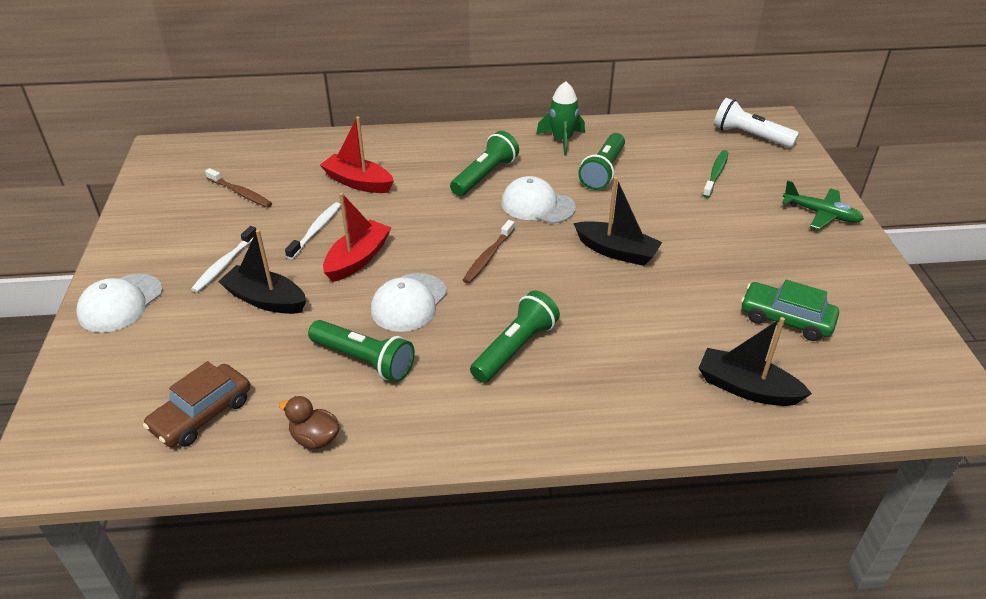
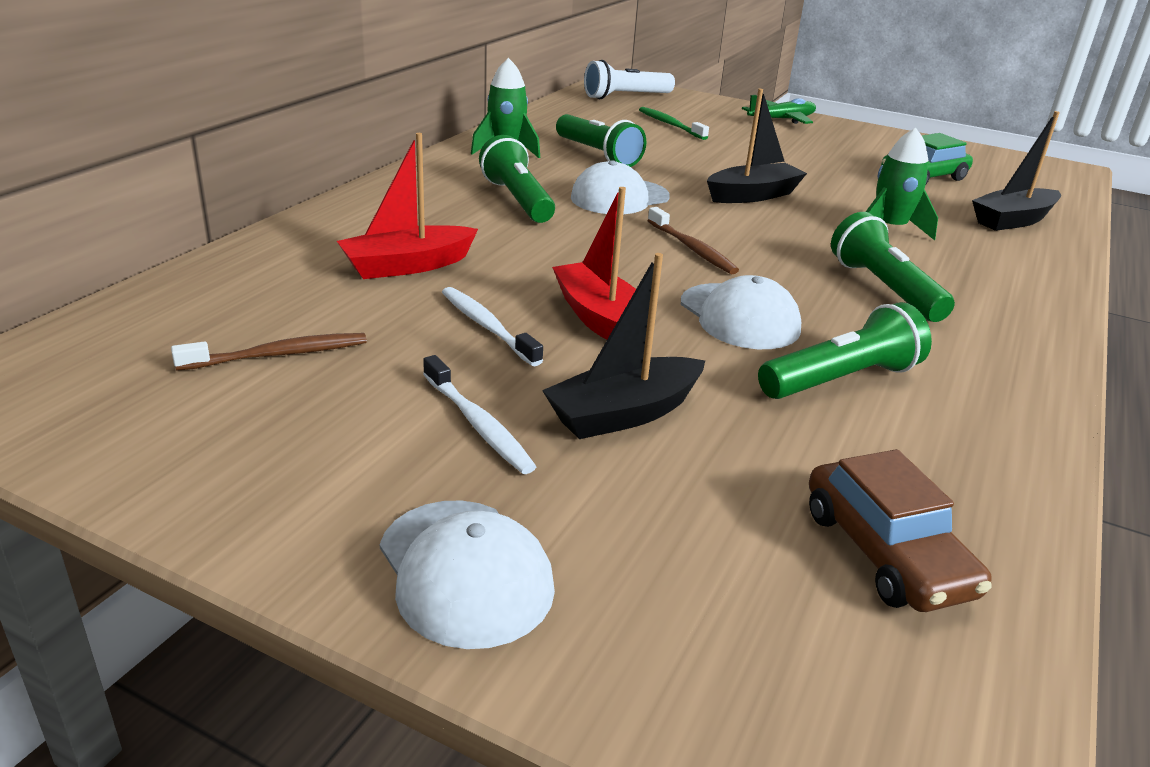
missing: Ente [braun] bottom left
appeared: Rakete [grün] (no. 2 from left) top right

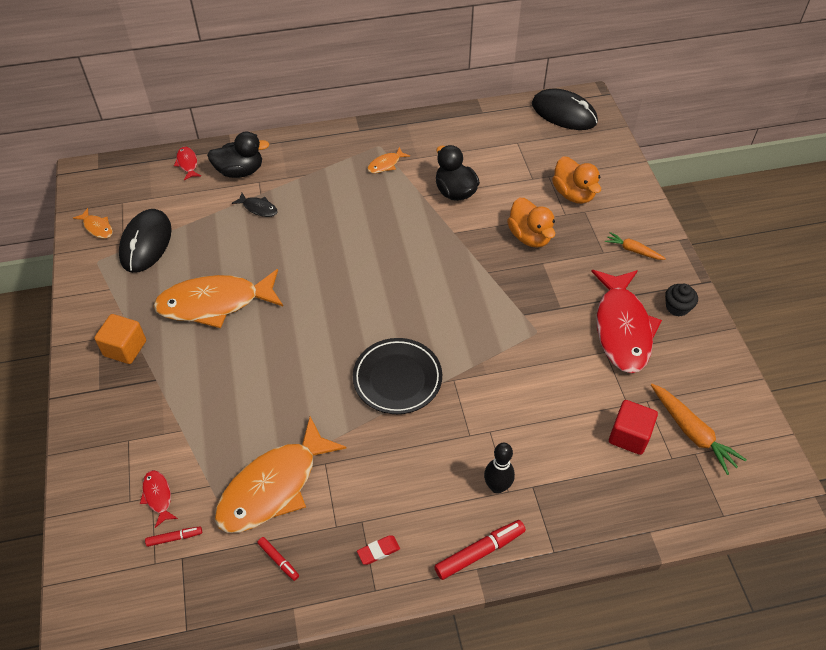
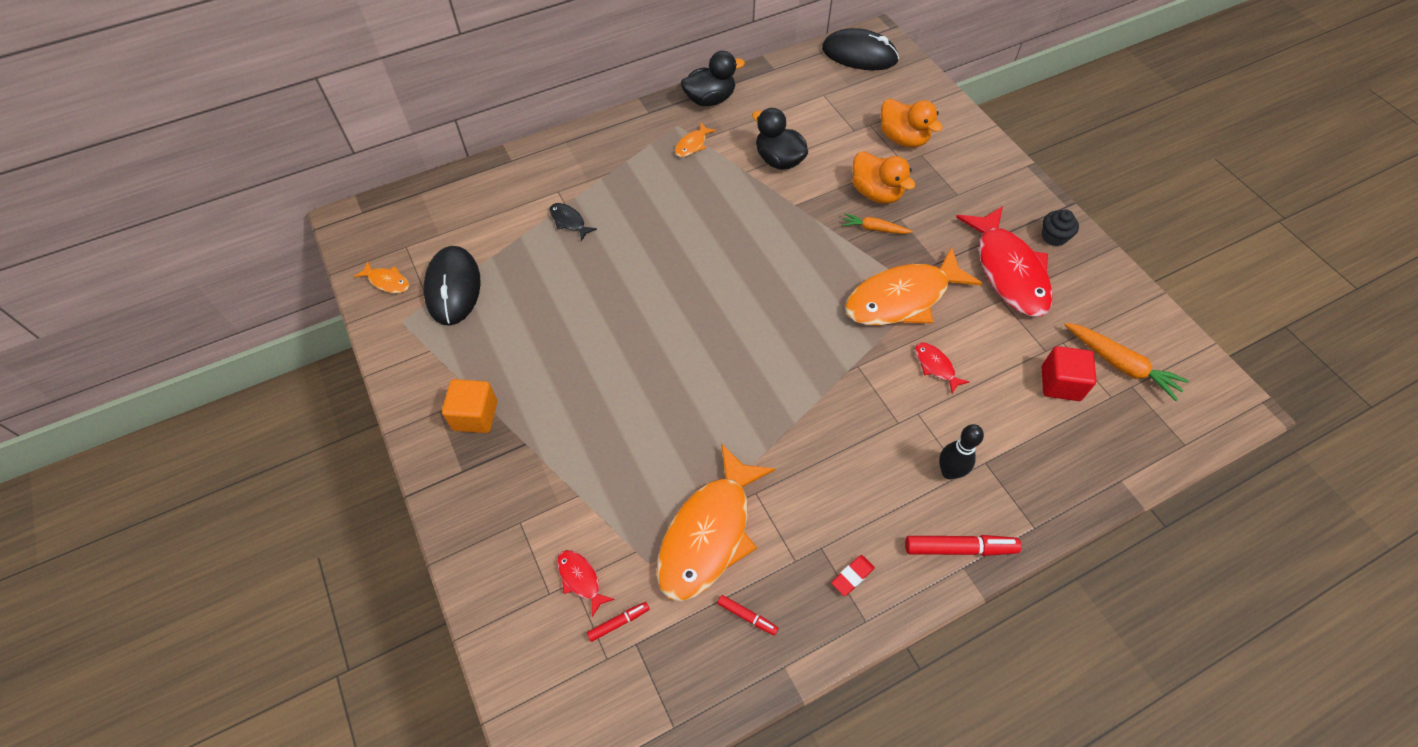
missing: Teller [schwarz] centre
relocated: Ente [schwarz] (no. 1 from left) top left to top centre; Karotte [orange] (no. 1 from left) middle right to top centre; Fisch [orange] (no. 2 from left in the first image) middle left to Fisch [orange] (no. 4 from left) centre; Fisch [rot] (no. 2 from left) top left to centre
spun: Fisch [schwarz] top left = top centre 150 degrees counterclockwise; Filzstift [rot] (no. 3 from left) bottom centre = bottom right 45 degrees clockwise

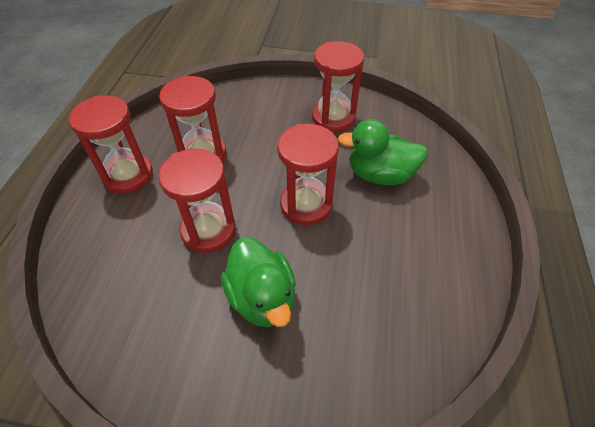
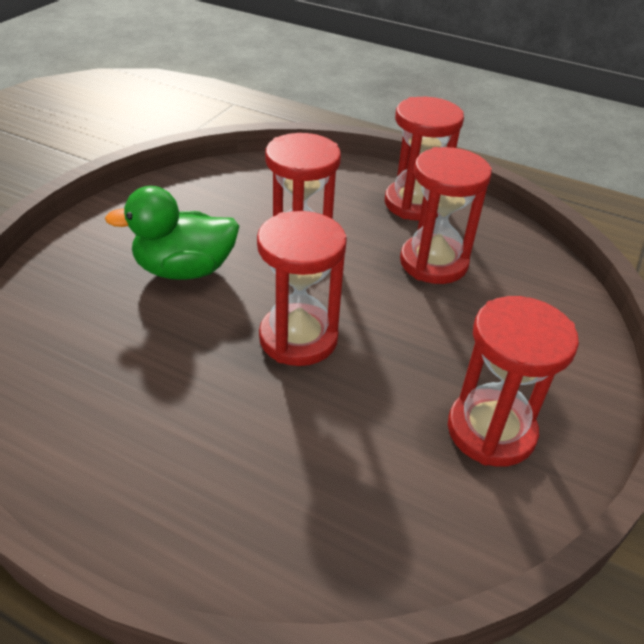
missing: Ente [grün] (no. 2 from left) centre

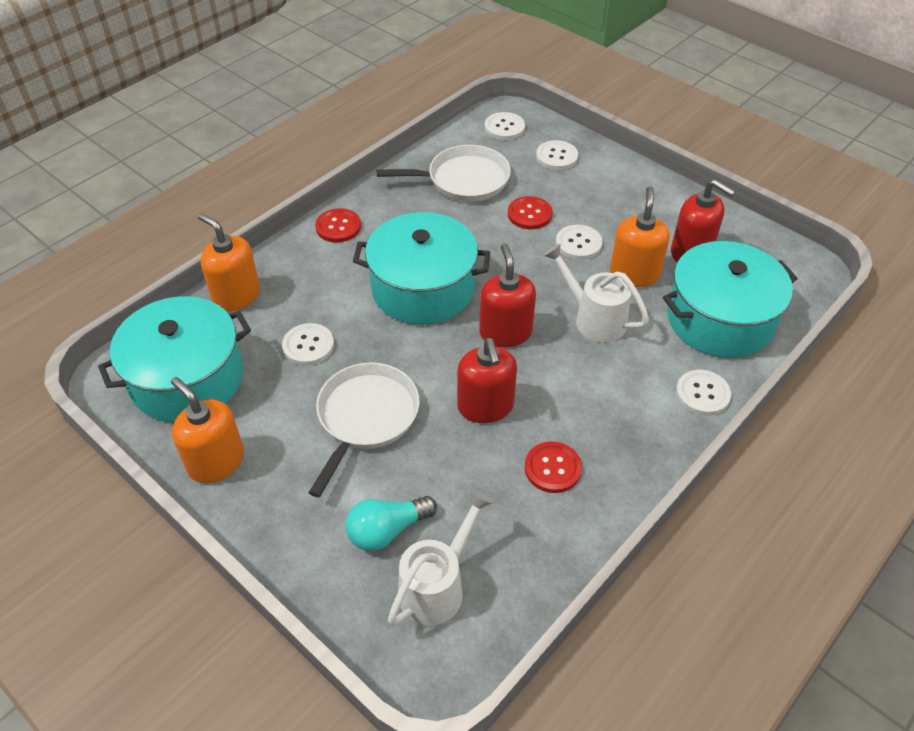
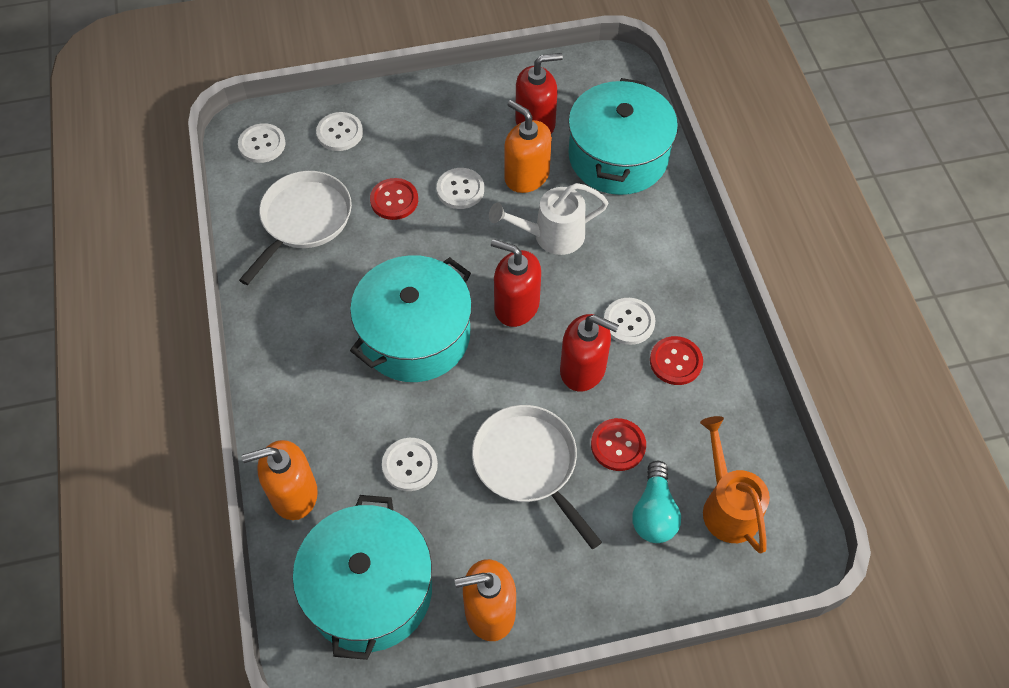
relocated: Knopf [rot] (no. 1 from left in the first image) top centre to Knopf [rot] (no. 2 from left) centre; Knopf [weiß] (no. 5 from left) middle right to centre
colour: Gießkanne [weiß] (no. 1 from left) bottom centre to Gießkanne [orange] bottom right

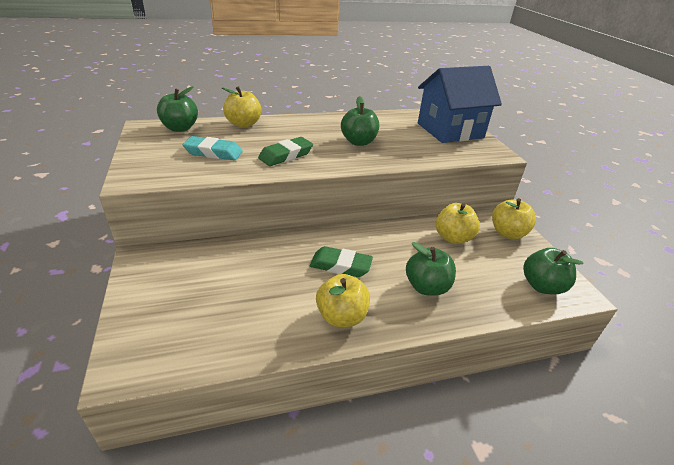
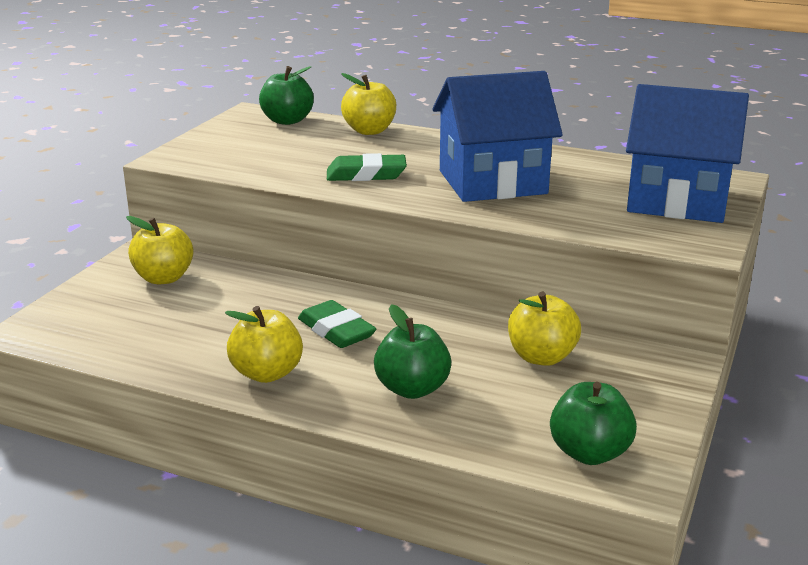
missing: Radiergummi [türkis] top left
relocated: Apfel [gelb] (no. 4 from left in the first image) middle right to Apfel [gelb] (no. 1 from left) middle left
exchanged: Apfel [grün] (no. 2 from left) top centre to Haus [blau] (no. 1 from left) top centre

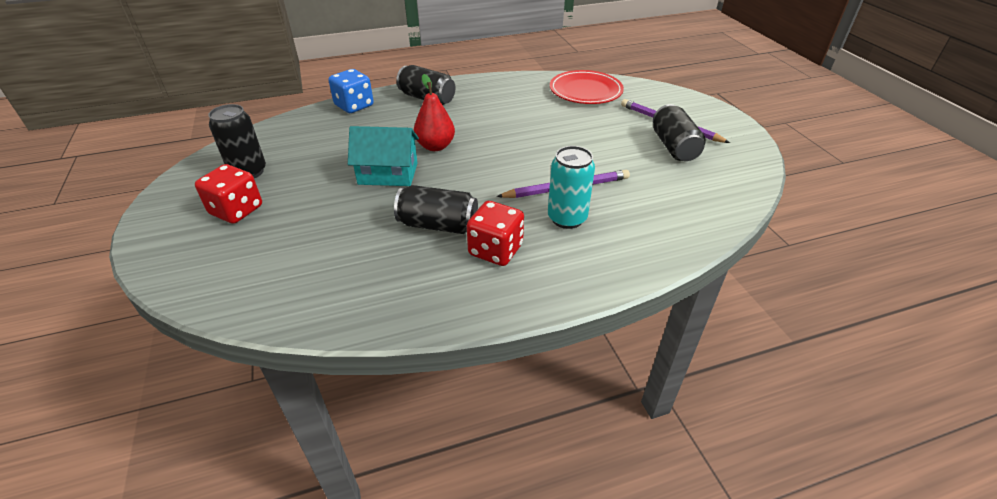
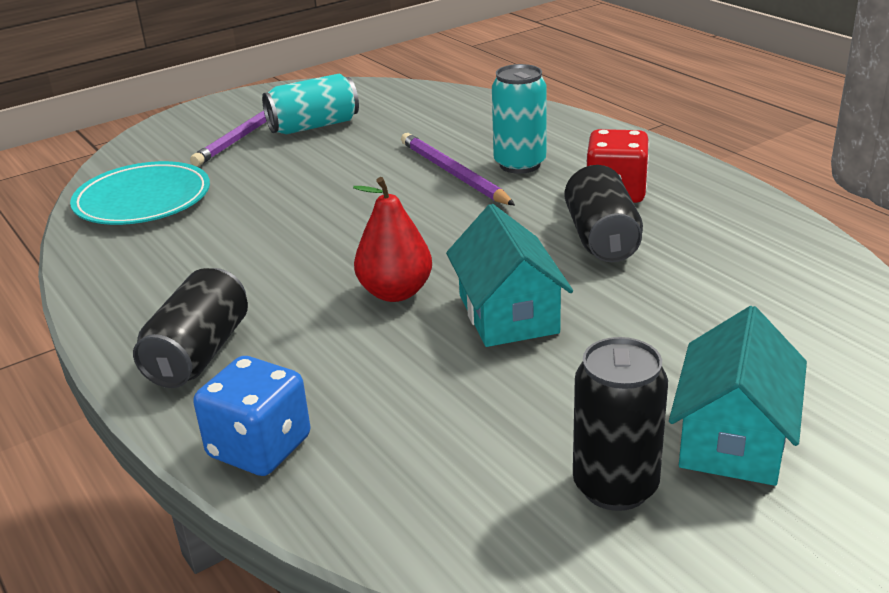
exchanged: Spielwürfel [rot] (no. 1 from left) middle left to Haus [türkis] (no. 2 from left) bottom right
colour: Teller [rot] top centre to Teller [türkis] top left; Dose [schwarz] (no. 4 from left) top right to Dose [türkis] (no. 1 from left) top centre

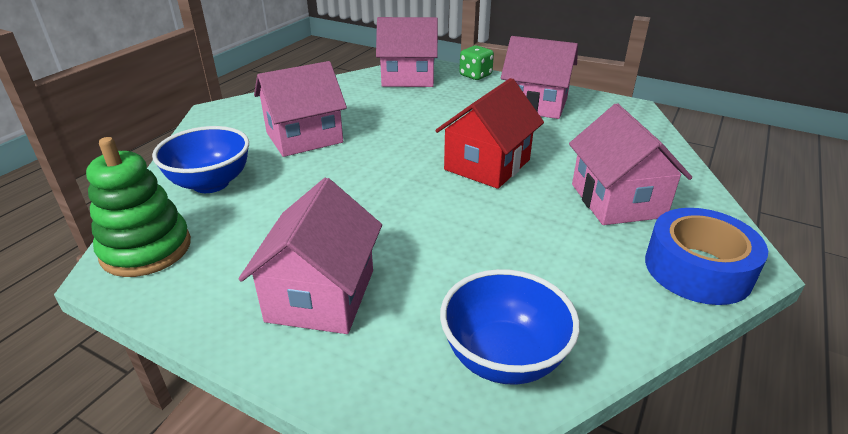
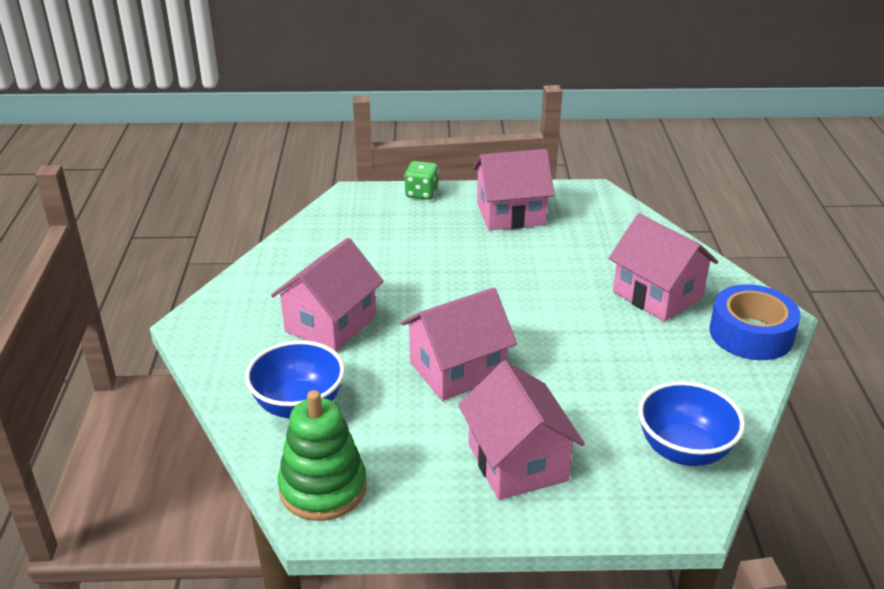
missing: Haus [rot] top centre
relocated: Haus [rosa] (no. 3 from left in the first image) top centre to Haus [rosa] (no. 2 from left) centre

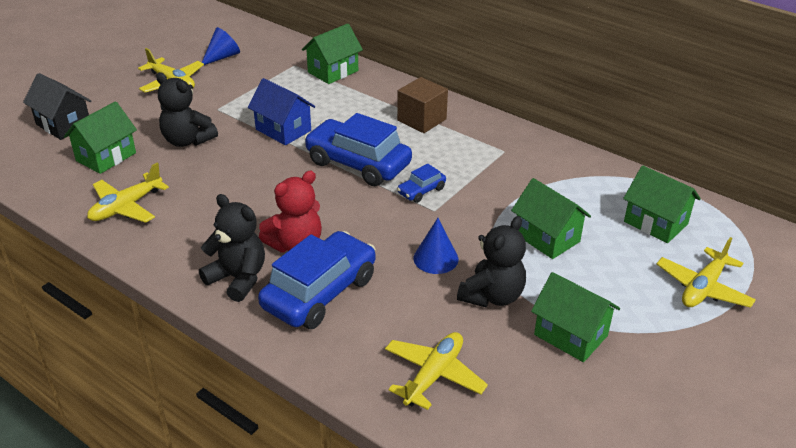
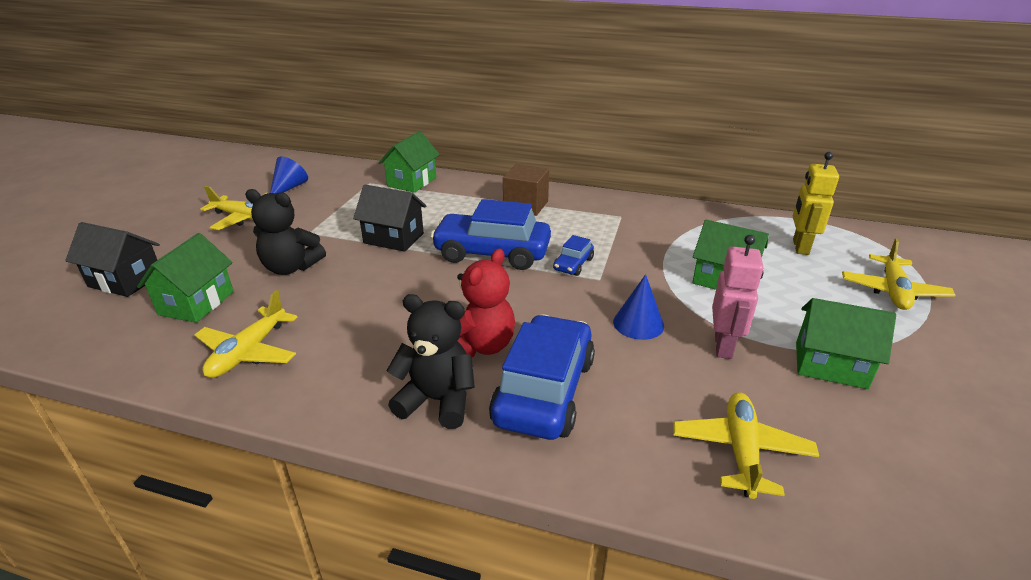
exchanged: Teddybär [schwarz] (no. 3 from left) centre to Roboter [rosa] middle right; Haus [grün] (no. 5 from left) middle right to Roboter [gelb] middle right
colour: Haus [blau] top centre to Haus [schwarz] (no. 2 from left) centre

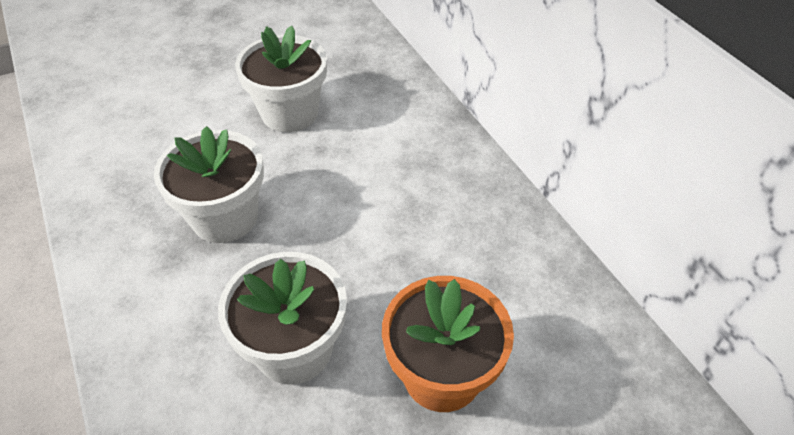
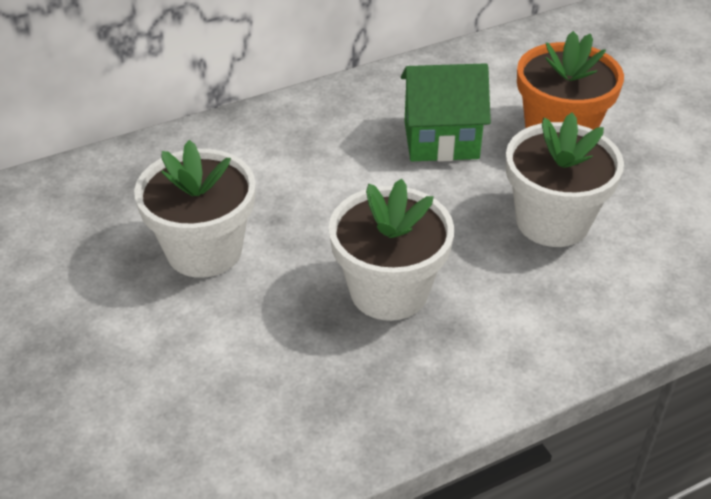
appeared: Haus [grün] top centre

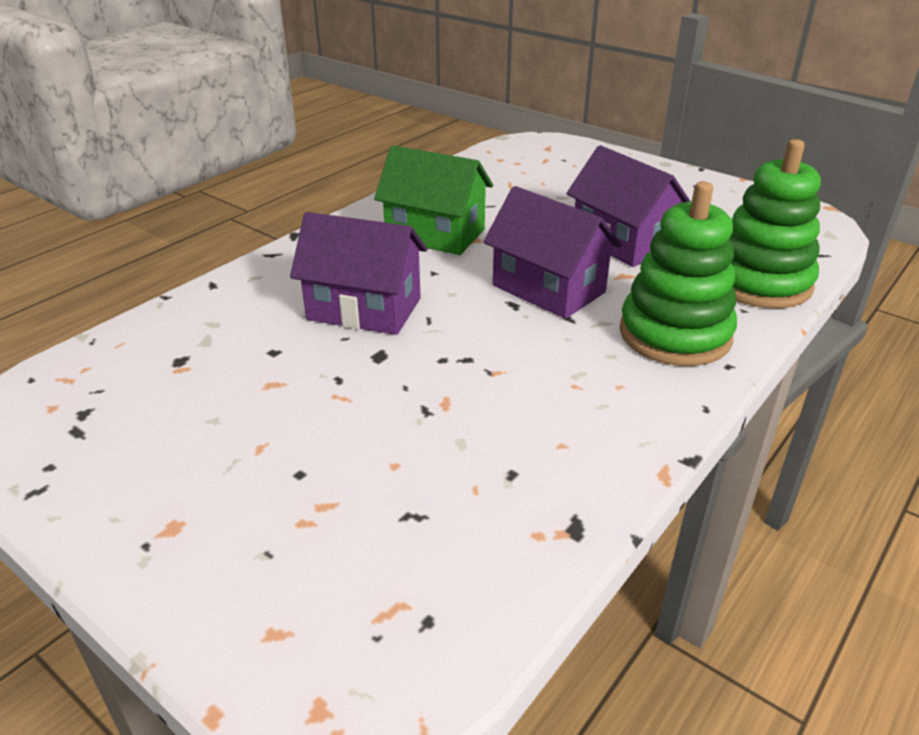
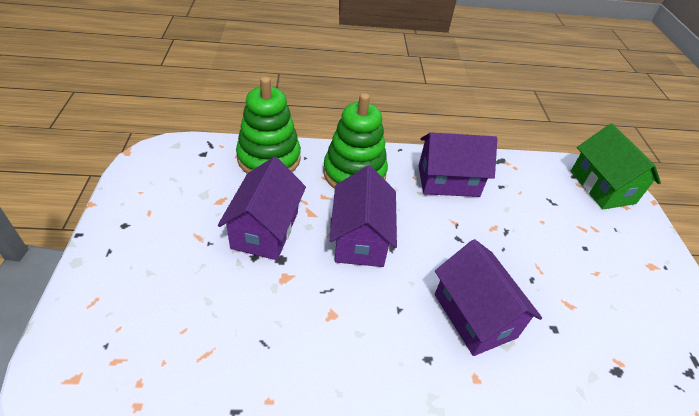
appeared: Haus [lila] (no. 3 from left) centre
relocated: Haus [grün] top centre to middle right

